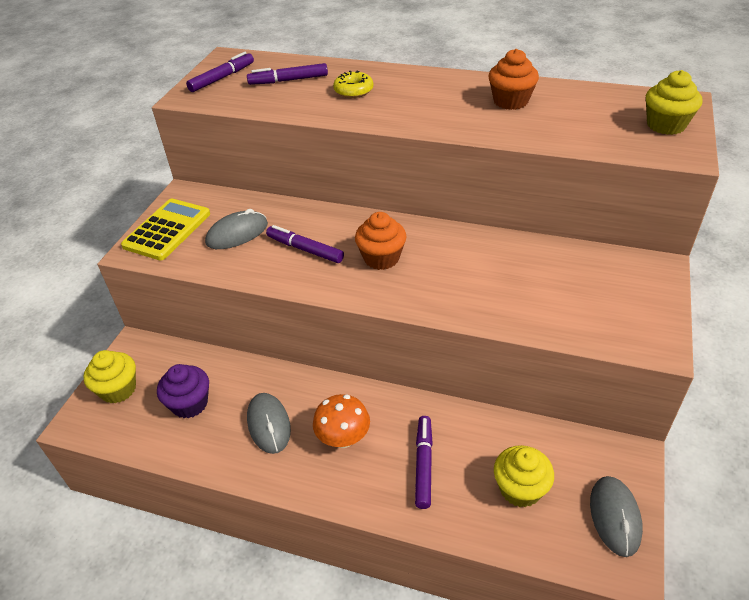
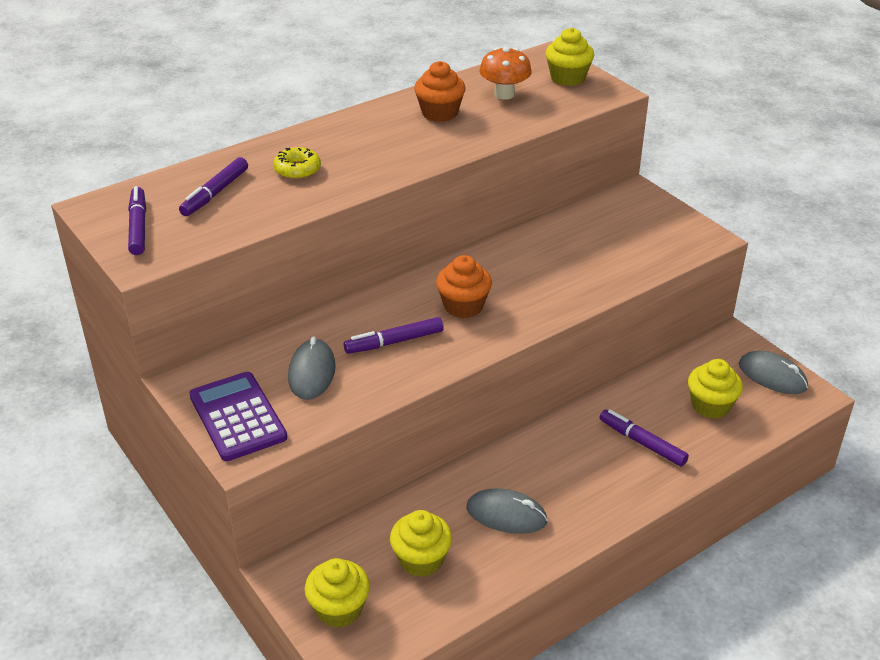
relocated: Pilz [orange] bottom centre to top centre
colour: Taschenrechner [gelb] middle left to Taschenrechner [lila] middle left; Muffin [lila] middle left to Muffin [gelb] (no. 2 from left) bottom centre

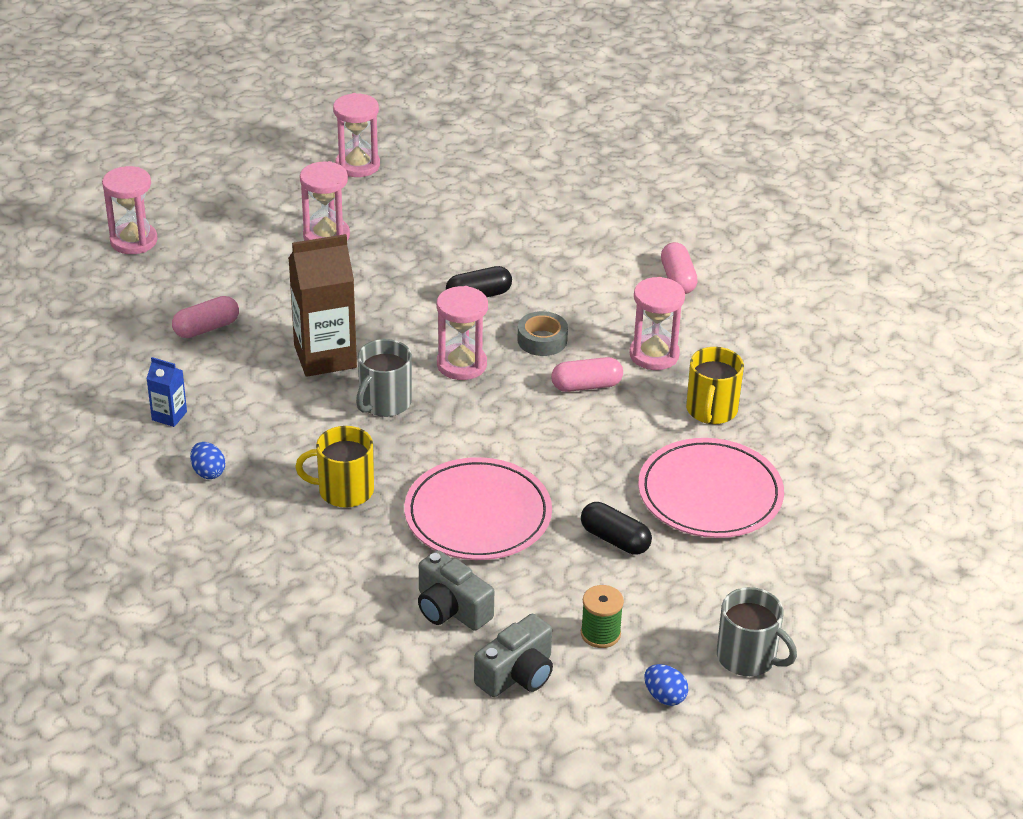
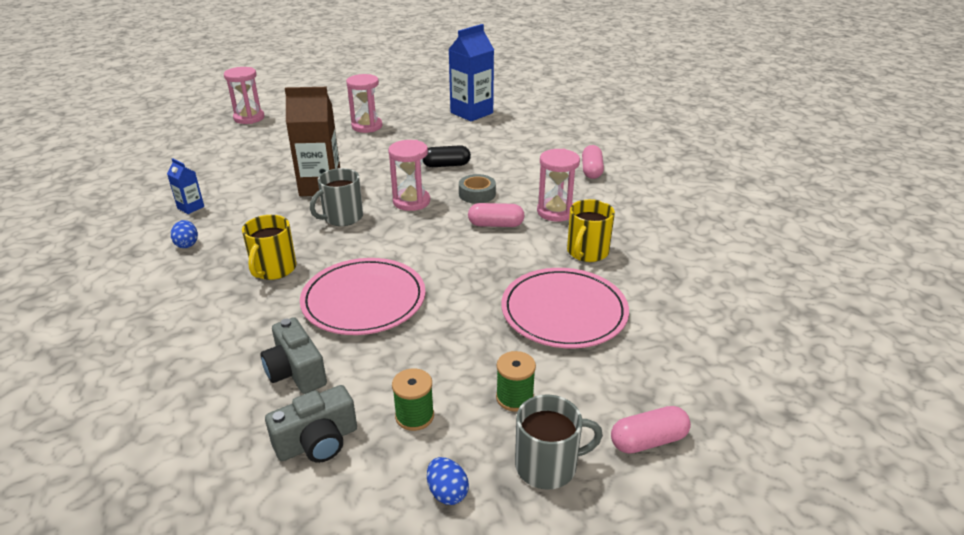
missing: Sanduhr [rosa] (no. 3 from left) top centre; Kapsel [schwarz] (no. 2 from left) centre
appeared: Getränkekarton [blau] (no. 2 from left) top centre; Garnrolle [grün] (no. 2 from left) bottom centre
relocated: Kapsel [rosa] (no. 1 from left in the first image) middle left to Kapsel [rosa] (no. 3 from left) bottom right
spun: Tasse [gelb] (no. 1 from left) middle left = middle left 90 degrees counterclockwise; Tasse [grau] (no. 2 from left) bottom right = bottom centre 60 degrees counterclockwise

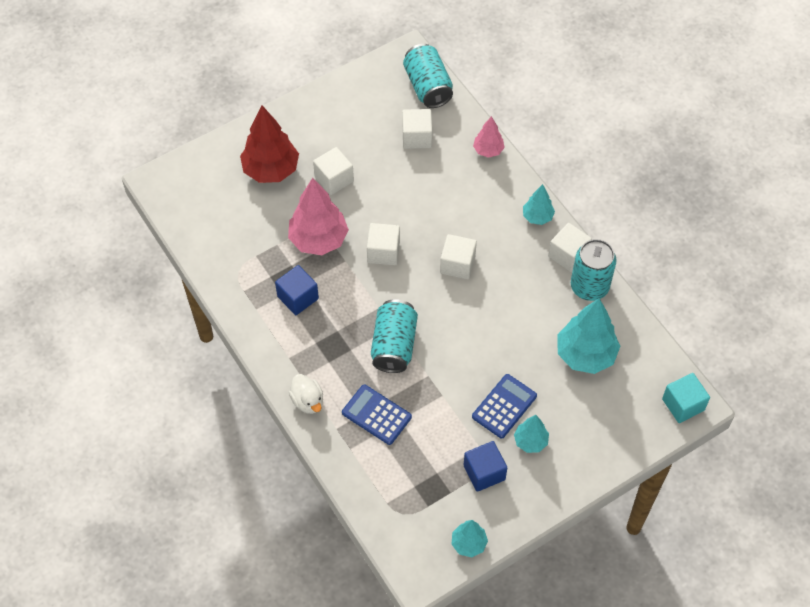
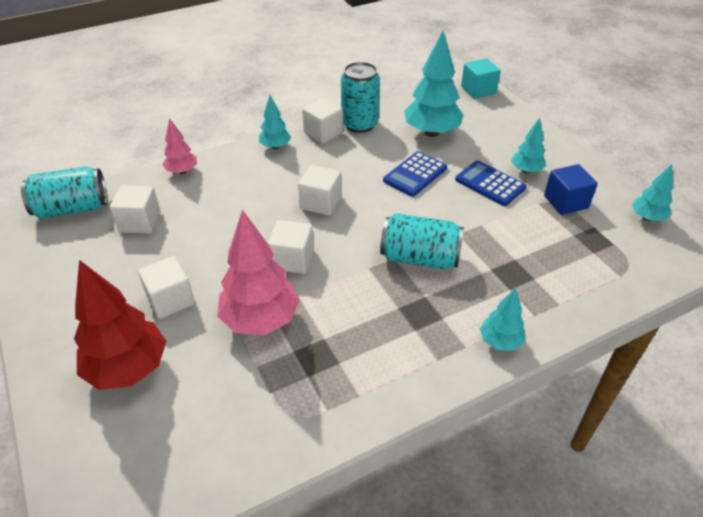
missing: Kubus [blau] (no. 1 from left) centre
relocated: Taschenrechner [blau] (no. 1 from left) bottom centre to centre
exchanged: Ente [weiß] centre to Baum [türkis] (no. 3 from left) middle right

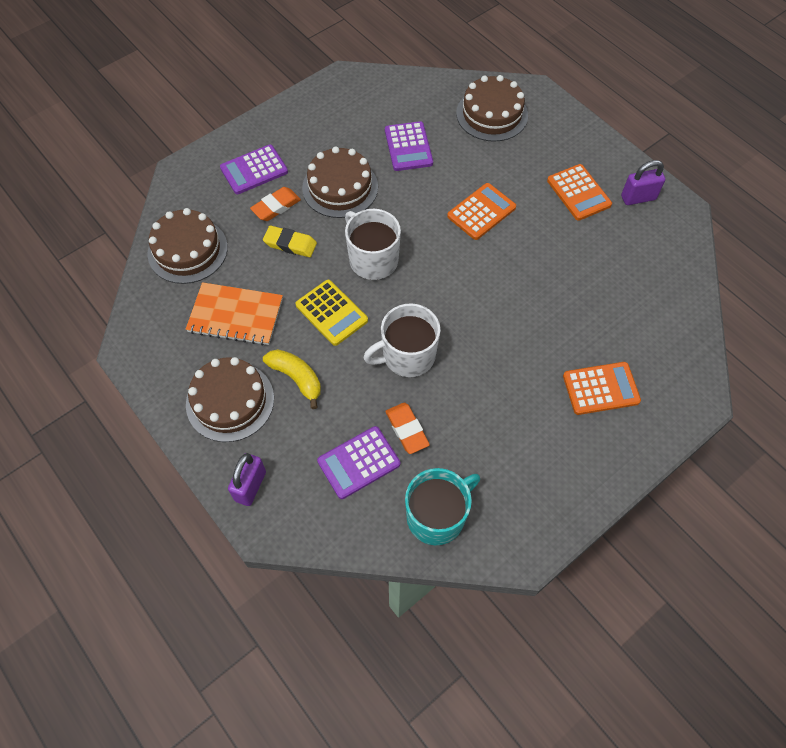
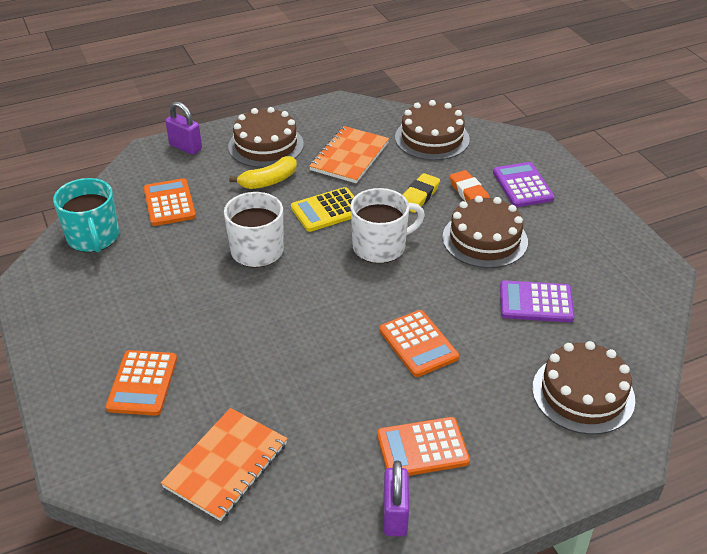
missing: Radiergummi [orange] (no. 2 from left) centre
appeared: Notizbuch [orange] (no. 1 from left) bottom left
colour: Taschenrechner [lila] (no. 2 from left) centre to Taschenrechner [orange] (no. 2 from left) middle left

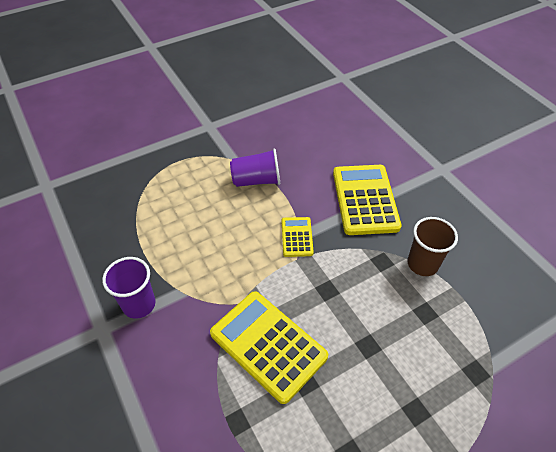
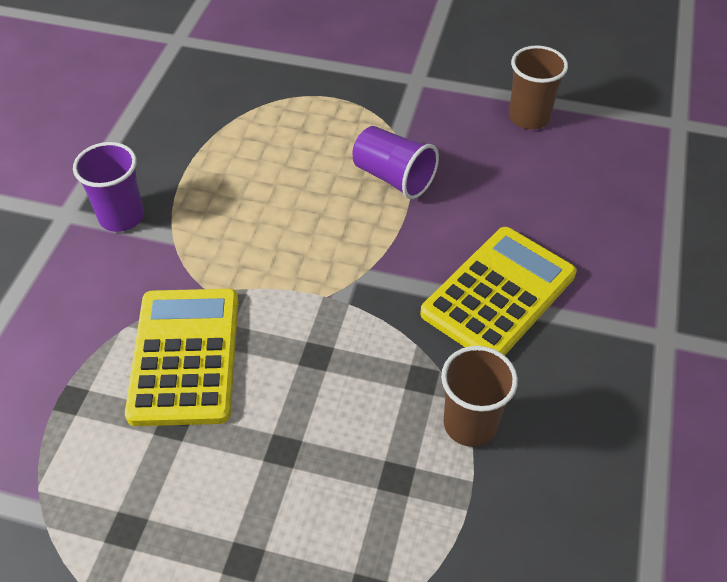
missing: Taschenrechner [gelb] (no. 2 from left) centre
appeared: Becher [braun] (no. 2 from left) top right

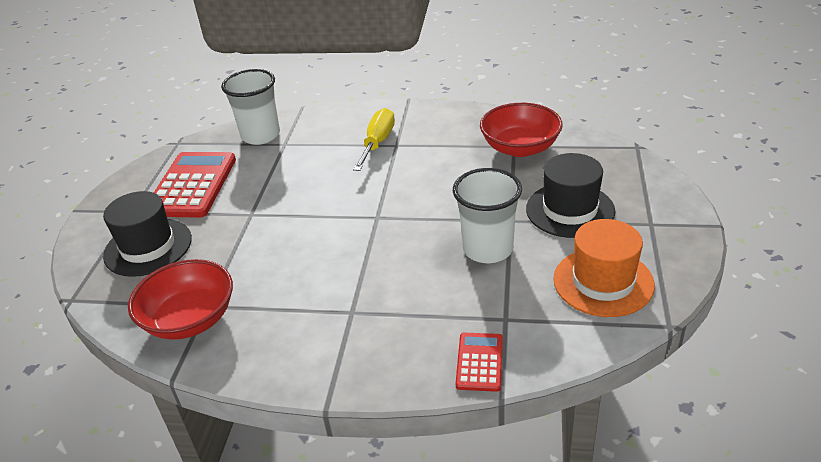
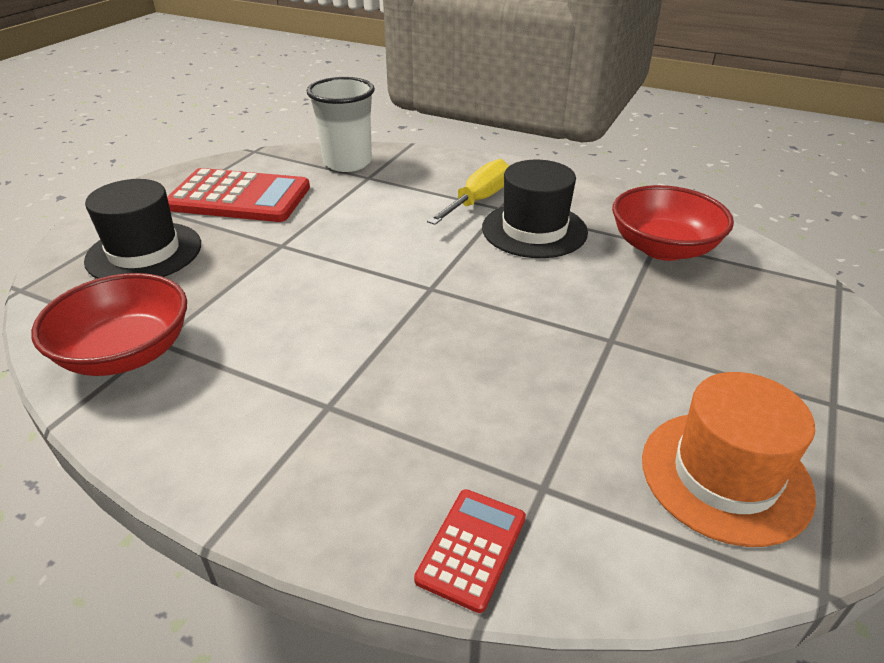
missing: Becher [weiß] (no. 2 from left) centre
relocated: Hut [schwarz] (no. 2 from left) middle right to top centre
spun: Taschenrechner [rot] (no. 1 from left) middle left = top left 75 degrees clockwise

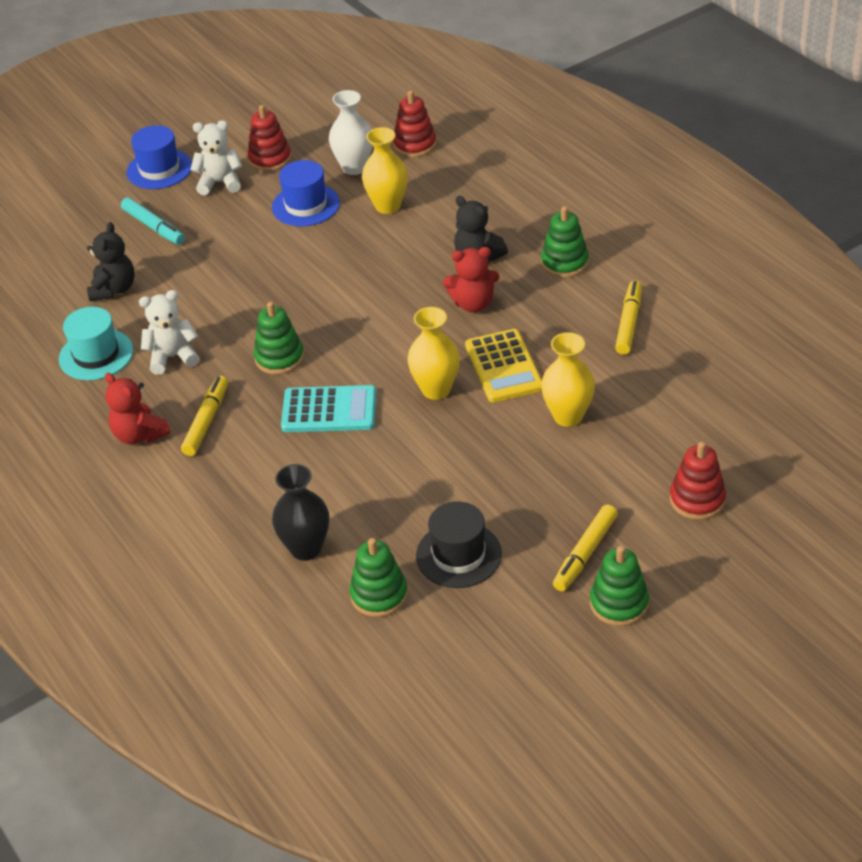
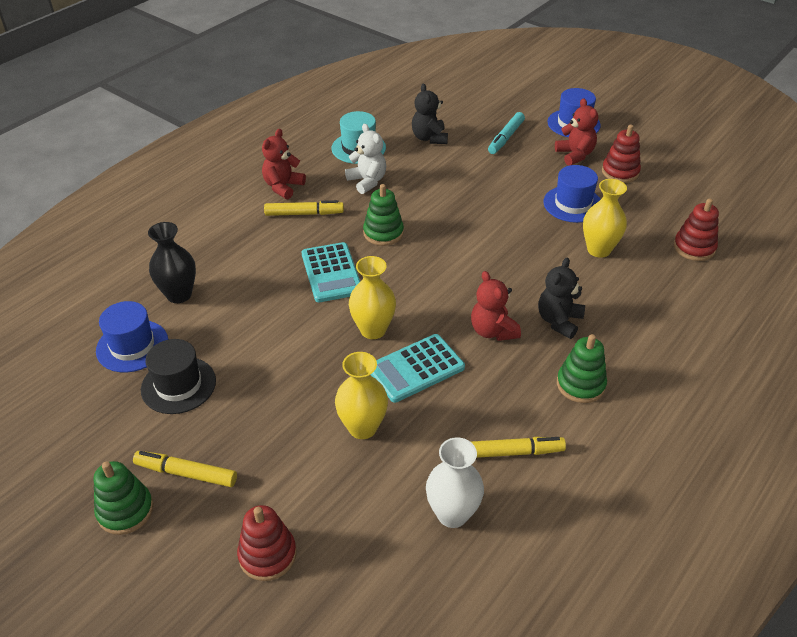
relocated: Vase [weiß] top centre to bottom centre
exchanged: Stapelspielzeug [grün] (no. 2 from left) bottom centre to Hut [blau] (no. 1 from left) middle left
colour: Taschenrechner [gelb] centre to Taschenrechner [türkis] (no. 2 from left) centre; Teddybär [weiß] (no. 2 from left) top left to Teddybär [rot] (no. 3 from left) top right
spun: Teddybär [schwarz] (no. 1 from left) top left = top centre 90 degrees clockwise

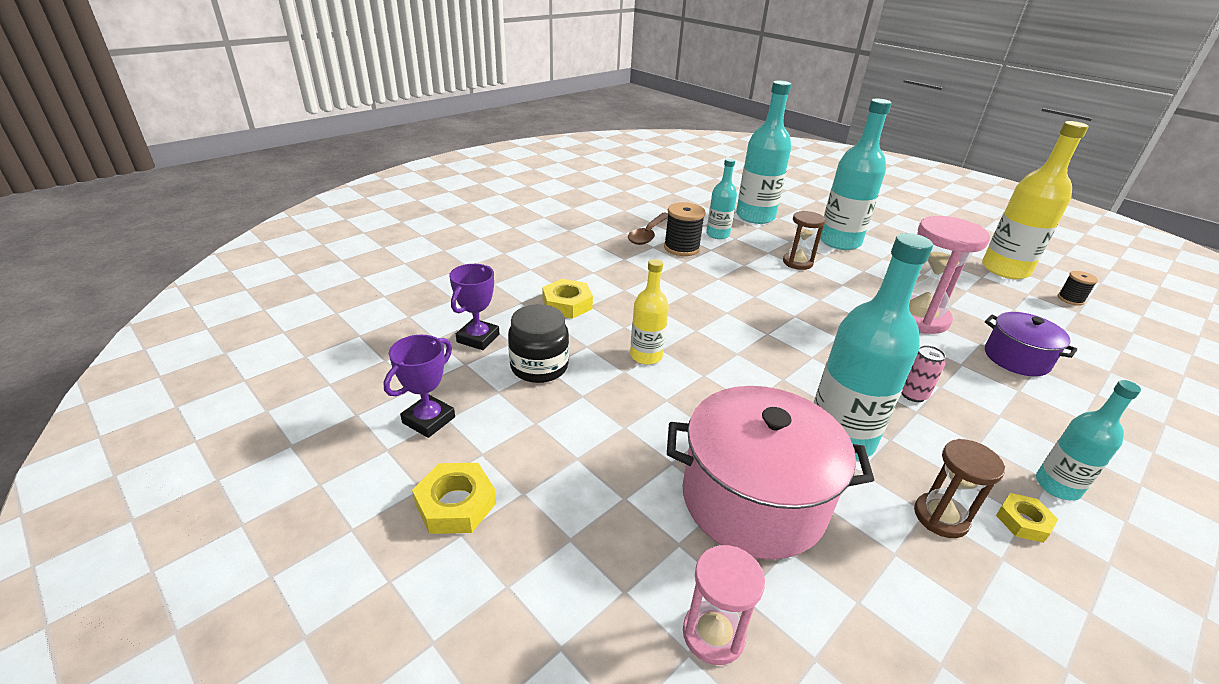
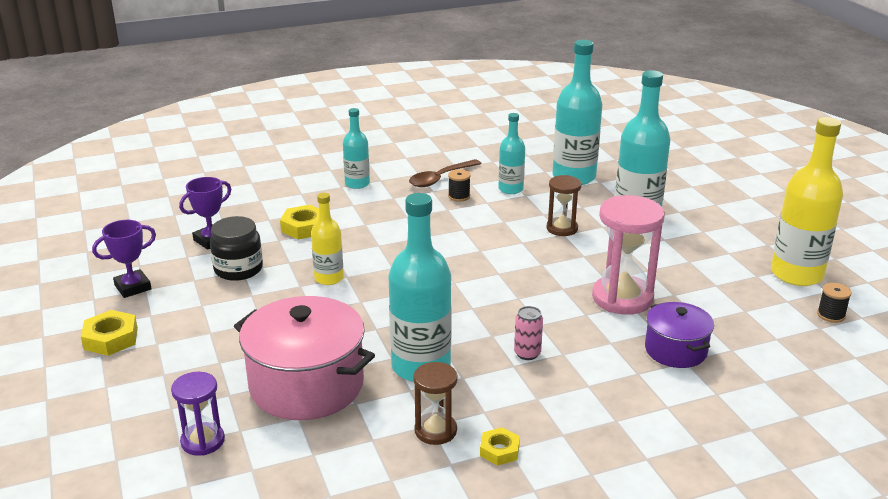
relocated: Flasche [türkis] (no. 5 from left in the first image) middle right to Flasche [türkis] (no. 1 from left) top centre
colour: Sanduhr [rosa] (no. 1 from left) bottom centre to Sanduhr [lila] bottom left
size: Garnrolle [schwarz] (no. 1 from left) centre = centre x0.59

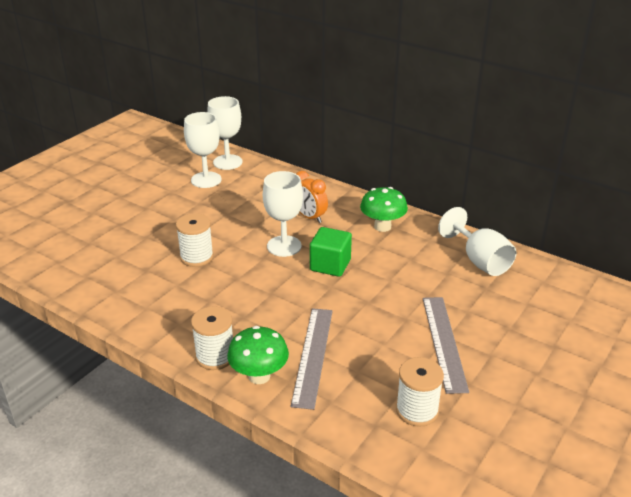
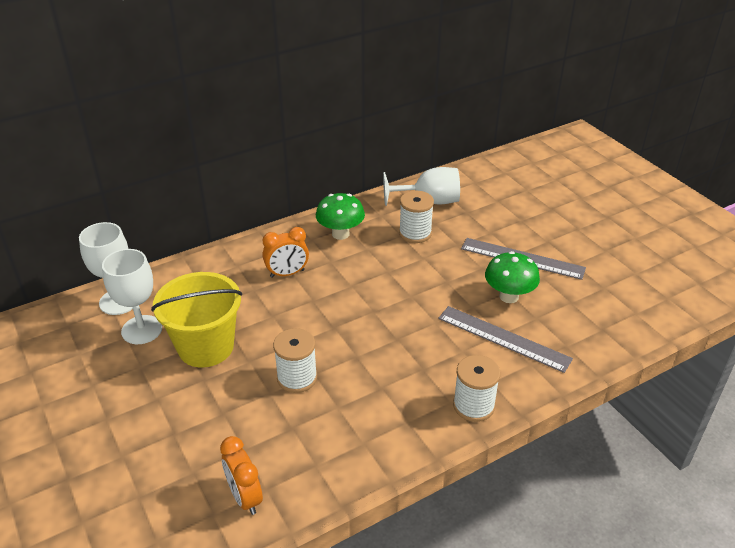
missing: Kelch [weiß] (no. 3 from left) centre; Kubus [grün] centre
appeared: Eimer [gelb] middle left; Wecker [orange] (no. 1 from left) bottom left
relocated: Garnrolle [weiß] (no. 3 from left in the first image) bottom centre to Garnrolle [weiß] (no. 2 from left) centre; Pilz [grün] (no. 1 from left in the first image) bottom centre to Pilz [grün] (no. 2 from left) middle right

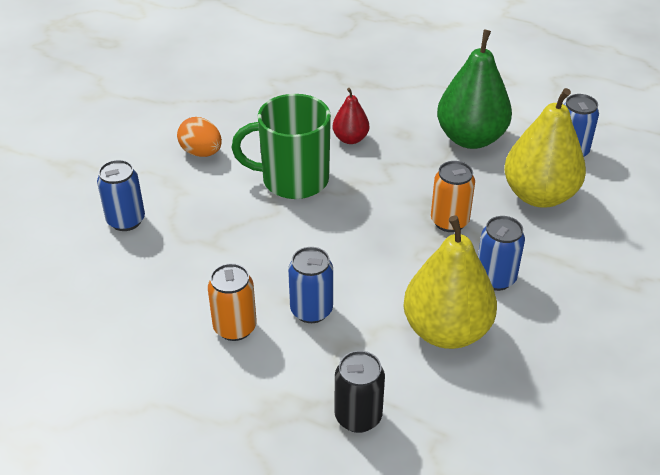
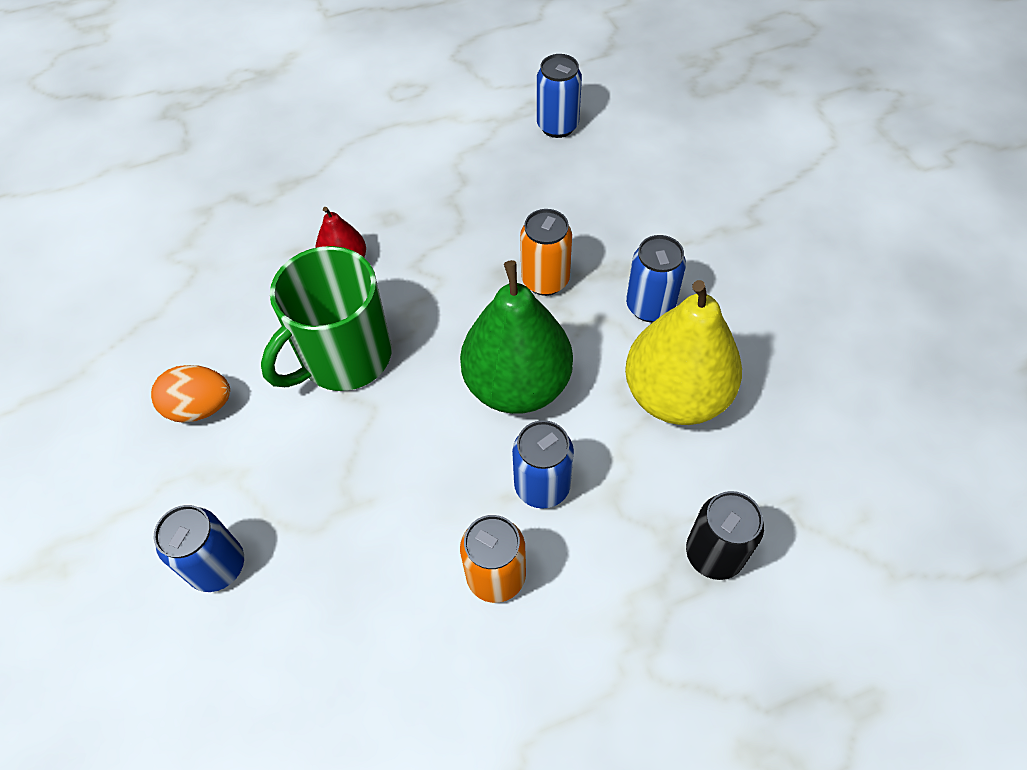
missing: Birne [gelb] (no. 2 from left) top right
relocated: Birne [grün] top right to centre

